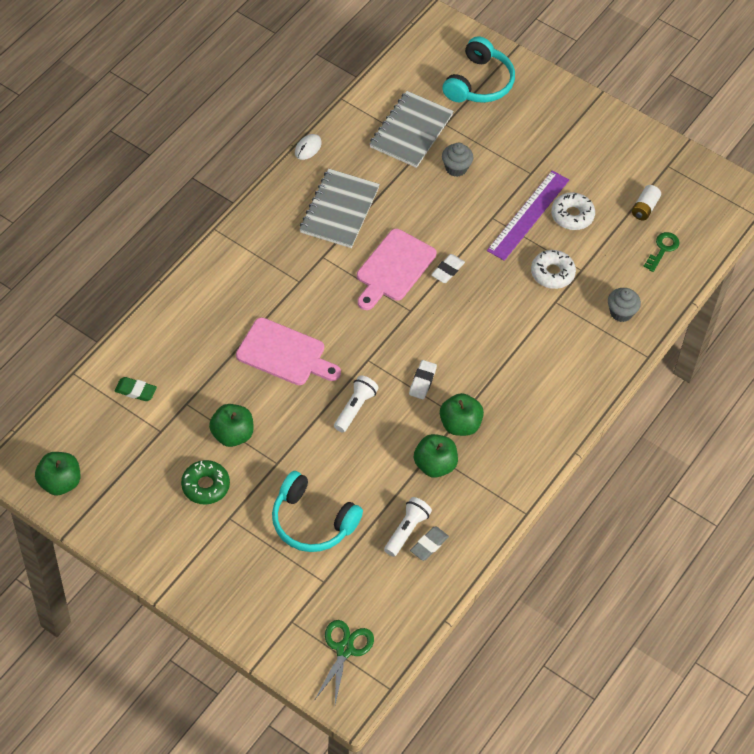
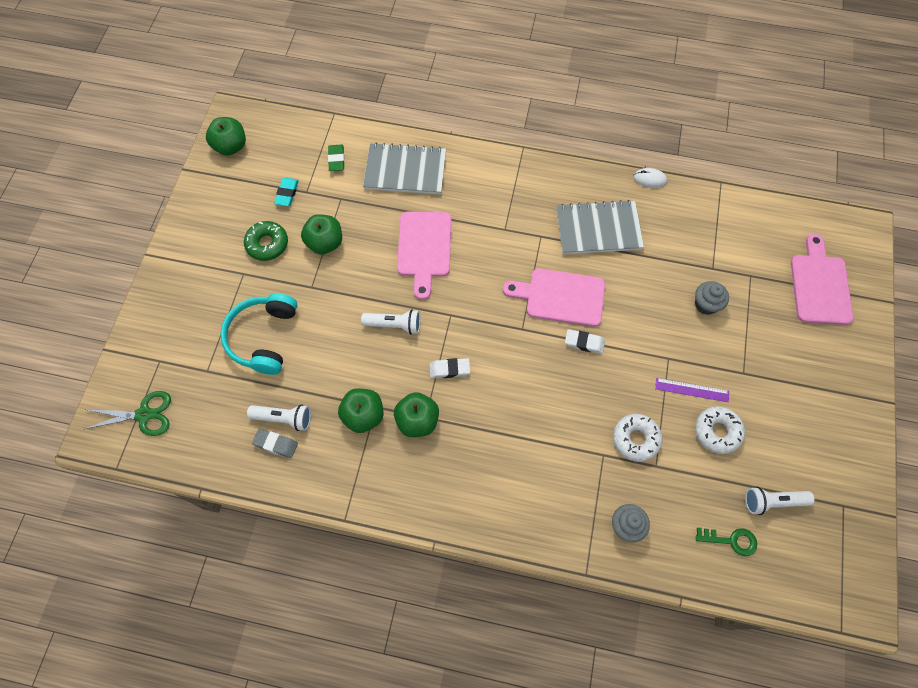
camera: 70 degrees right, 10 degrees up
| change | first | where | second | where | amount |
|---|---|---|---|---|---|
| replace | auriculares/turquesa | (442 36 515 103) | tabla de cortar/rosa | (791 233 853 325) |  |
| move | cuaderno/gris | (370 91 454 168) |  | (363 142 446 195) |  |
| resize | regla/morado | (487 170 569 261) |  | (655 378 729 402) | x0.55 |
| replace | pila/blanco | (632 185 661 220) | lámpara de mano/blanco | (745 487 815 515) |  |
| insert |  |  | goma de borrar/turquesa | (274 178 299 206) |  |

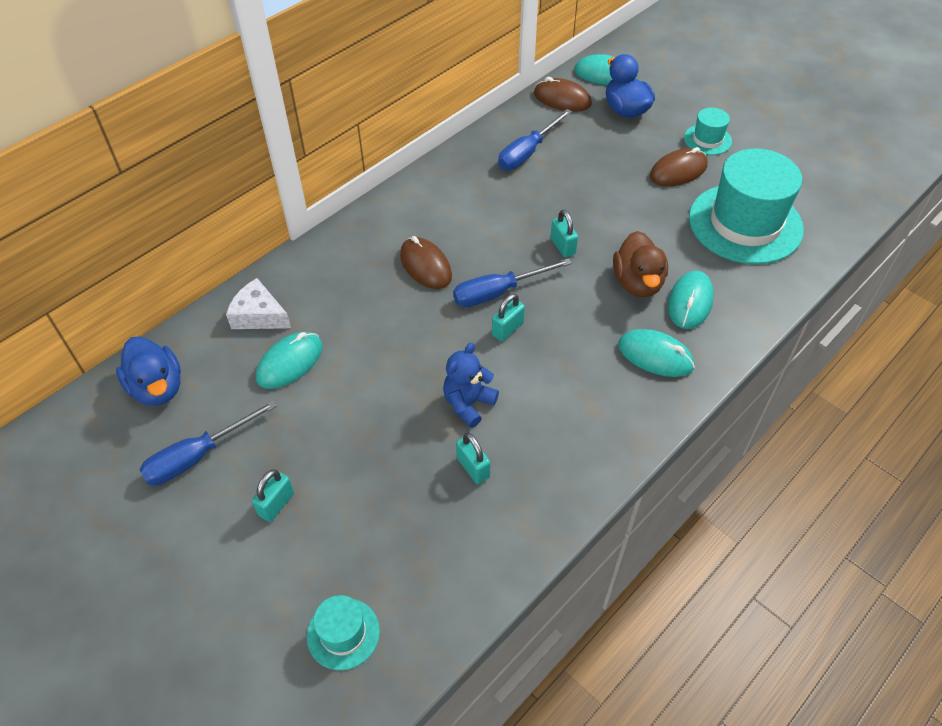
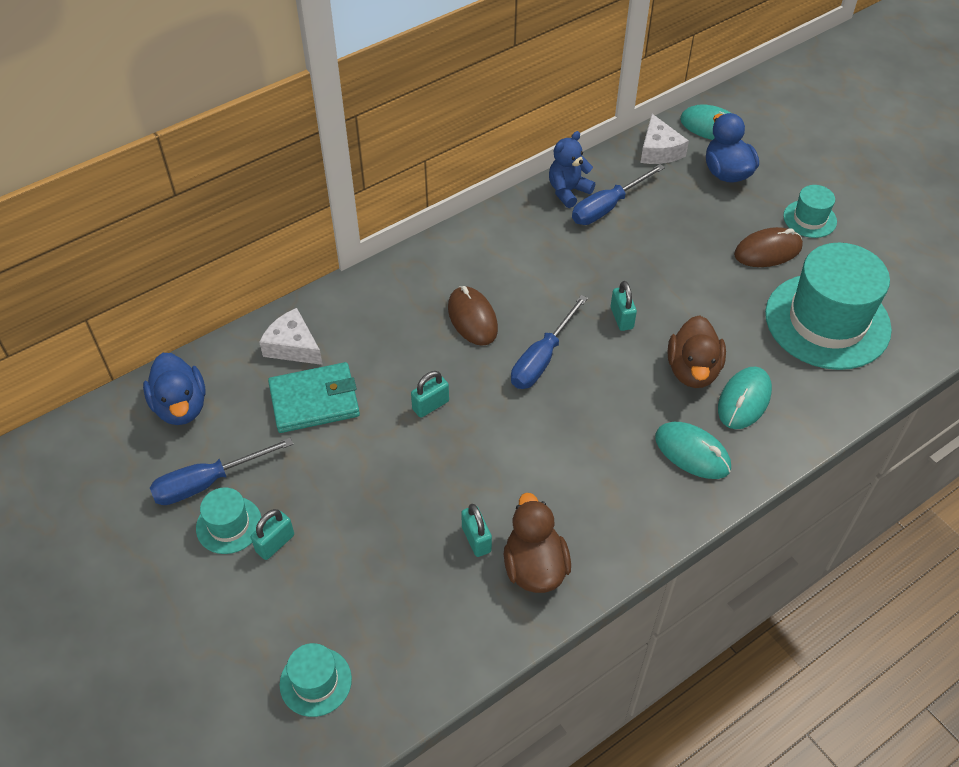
camera: 10 degrees right, 0 degrees up
| change | first | where | second | where | amount |
|---|---|---|---|---|---|
| replace | ratón/marrón | (534 77 592 112) | queso/blanco | (640 114 689 164) |  |
| rotate | destornillador/azul | (453 258 572 307) |  | (511 295 588 389) | 45 degrees counterclockwise |
| move | candado/turquesa | (492 294 525 341) |  | (411 371 449 418) |  |
| replace | ratón/turquesa | (256 332 323 389) | cartera/turquesa | (268 362 360 433) |  |
| move | osito/azul | (443 342 499 428) |  | (549 131 595 208) |  |
| insert |  |  | sombrero/turquesa | (196 487 261 554) |  |
| insert |  |  | pato/marrón | (504 493 571 593) |  |

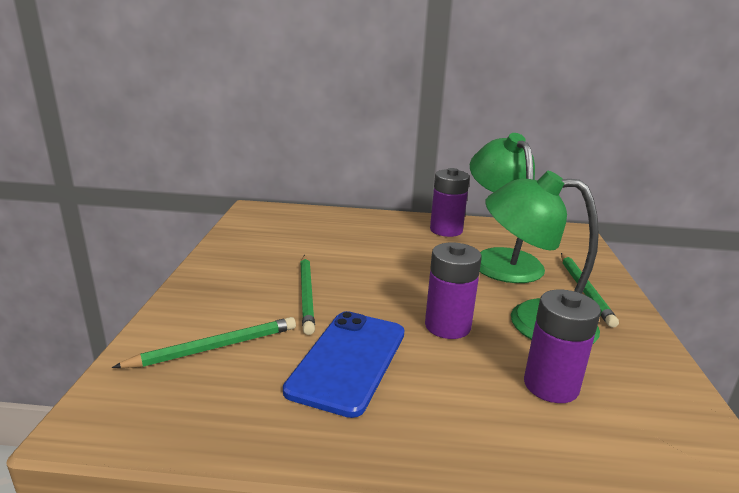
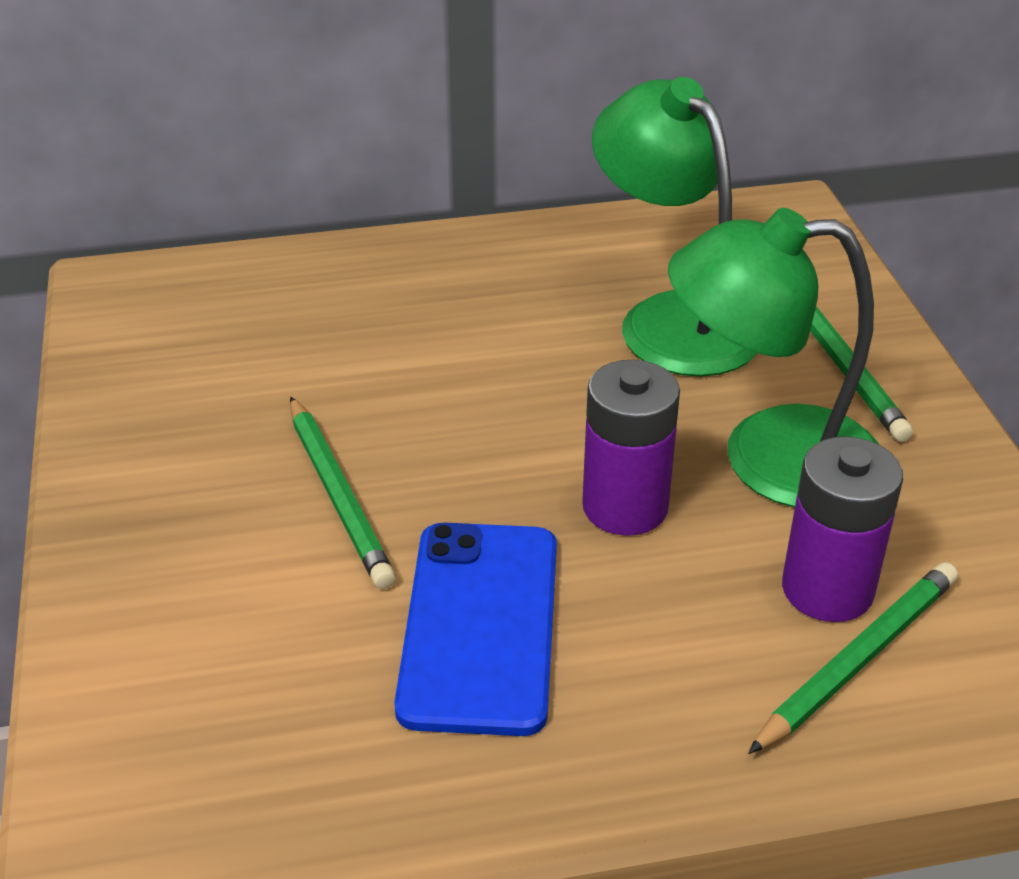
camera: 15 degrees left, 15 degrees up
| change | first | where | second | where | amount |
|---|---|---|---|---|---|
| delete | pila/morado | (430 168 470 237) |  |  |  |
| move | lápiz/verde | (112 317 296 368) |  | (748 562 958 754) |  |

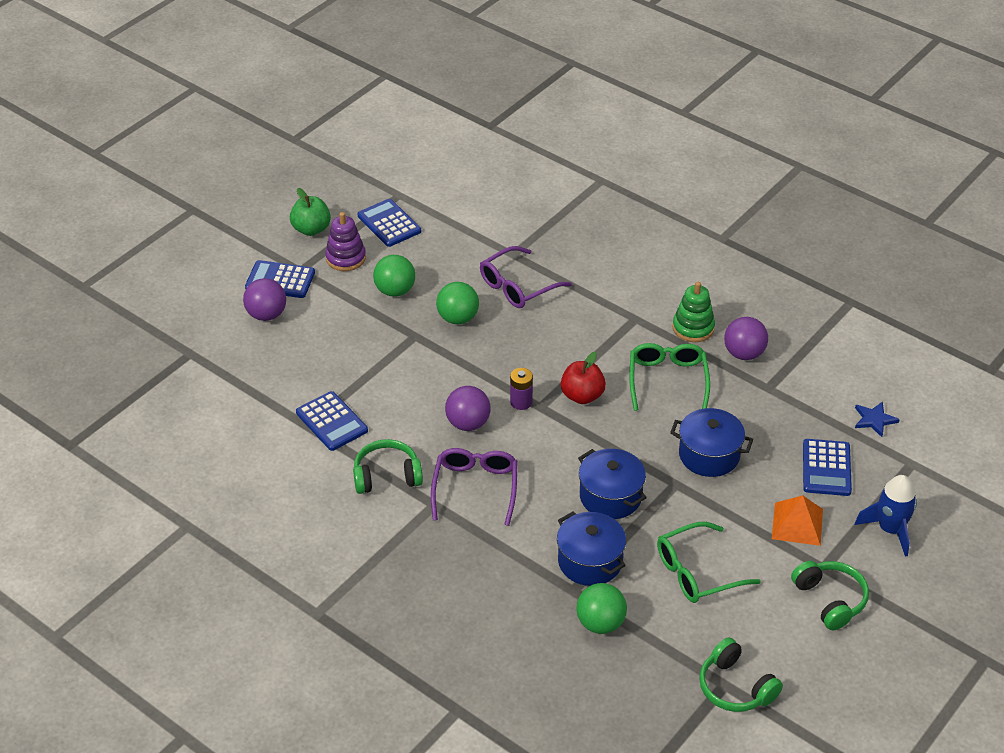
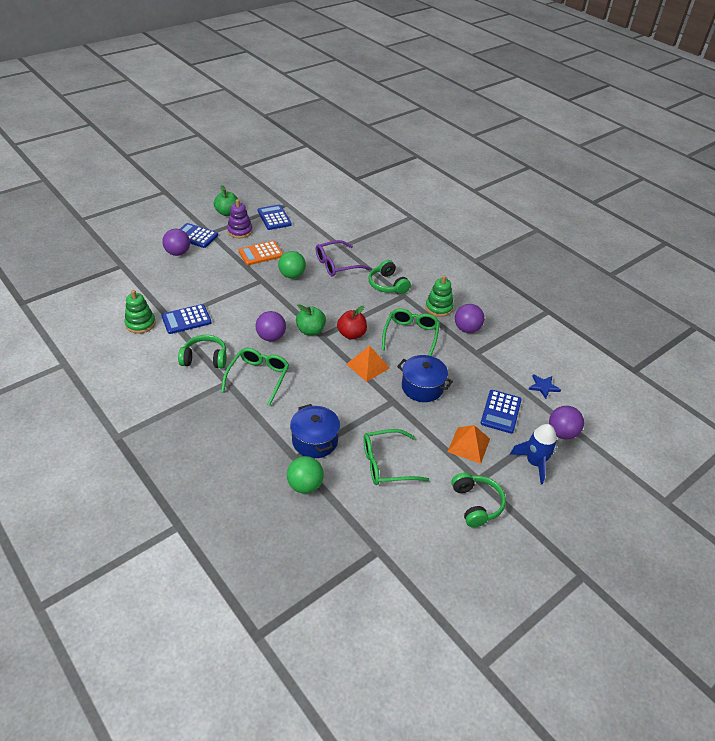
camera: 10 degrees right, 0 degrees up
| change | first | where | second | where | amount |
|---|---|---|---|---|---|
| replace | pelota/verde | (373 255 415 297) | calculadora/naranja | (238 241 283 265) |  |
| replace | pila/morado | (510 368 533 410) | manzana/verde | (296 304 326 335) |  |
| rotate | calculadora/azul | (296 391 368 451) |  | (161 304 212 334) | 90 degrees clockwise |
| recolor | gafas/morado | (431 448 518 526) | gafas/verde | (221 348 289 406) |  |
| delete | olla/azul | (578 449 647 519) |  |  |  |
| move | auriculares/verde | (699 637 783 712) |  | (368 260 411 294) |  |
| insert |  |  | juguete apilable/verde | (125 290 156 334) |  |
| insert |  |  | pirámide/naranja | (346 346 390 382) |  |
| insert |  |  | pelota/morado | (549 406 584 439) |  |

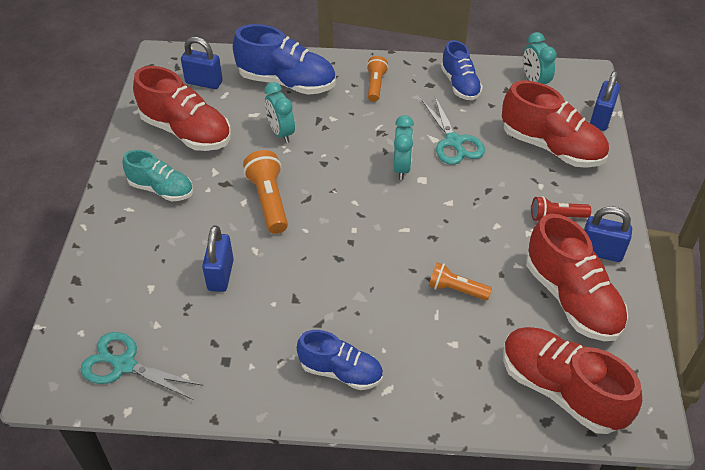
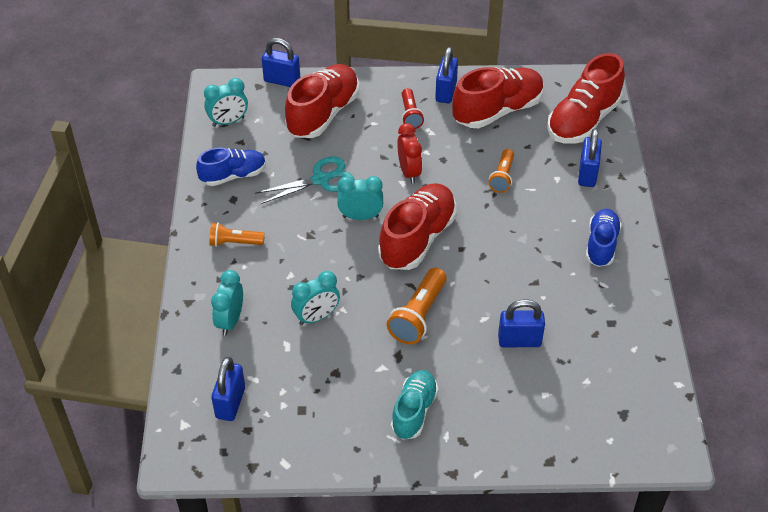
camera: 95 degrees left, 0 degrees up
| change | first | where | second | where | amount |
|---|---|---|---|---|---|
| replace | zapato/azul | (233 24 336 95) | despertador/turquesa | (211 270 243 336) |  |
| move | zapato/rojo | (133 66 231 151) |  | (378 183 457 270) |  |
| rotate | lámpara de mano/naranja | (243 150 288 234) |  | (387 268 447 344) | 45 degrees counterclockwise |
| delete | tijeras/turquesa | (80 332 204 400) |  |  |  |
| insert |  |  | despertador/rojo | (397 123 422 184) |  |
| insert |  |  | candado/azul | (578 128 602 187) |  |

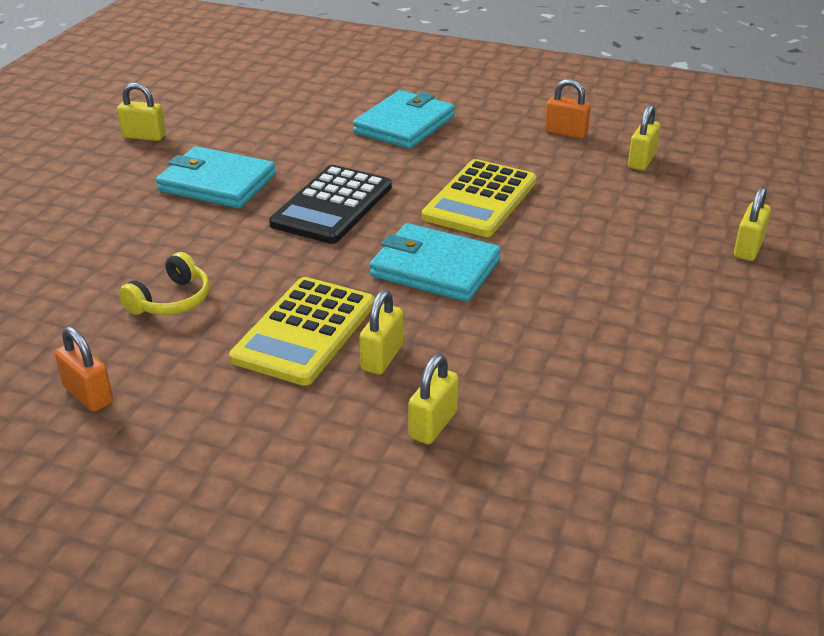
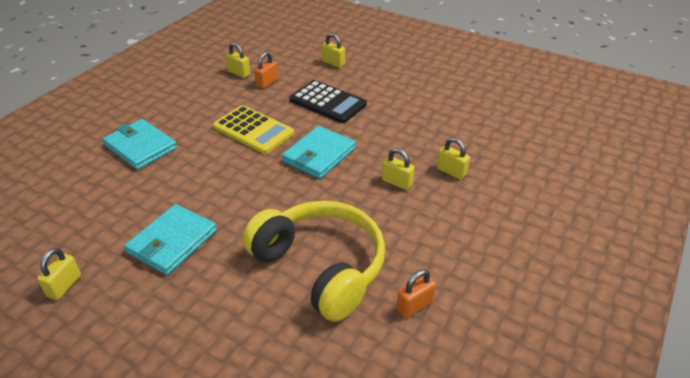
camera: 80 degrees left, 5 degrees up
| change | first | where | second | where | amount |
|---|---|---|---|---|---|
| move | candado/naranja | (545 79 591 139) |  | (254 52 278 89) |  |
| move | calculadora/negro | (269 165 392 244) |  | (289 80 367 123) |  |
| resize | auriculares/amarillo | (119 252 210 315) |  | (242 201 385 322) | x2.38 |
| delete | calculadora/amarillo | (229 277 375 386) |  |  |  |

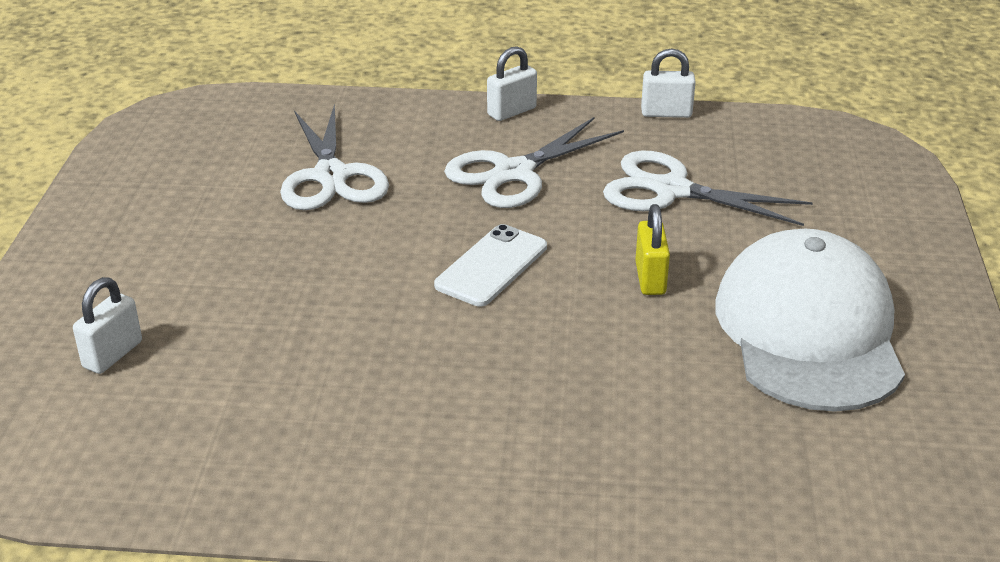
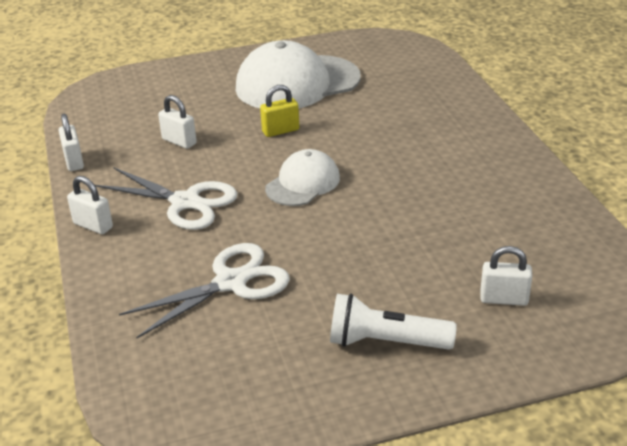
camera: 110 degrees left, 0 degrees up
| change | first | where | second | where | amount |
|---|---|---|---|---|---|
| replace | tijeras/blanco | (603 151 813 226) | candado/blanco | (158 95 197 149) |  |
| replace | móvil/blanco | (434 224 547 306) | gorra/blanco | (265 149 340 206) |  |
| insert |  |  | lámpara de mano/blanco | (330 293 457 350) |  |

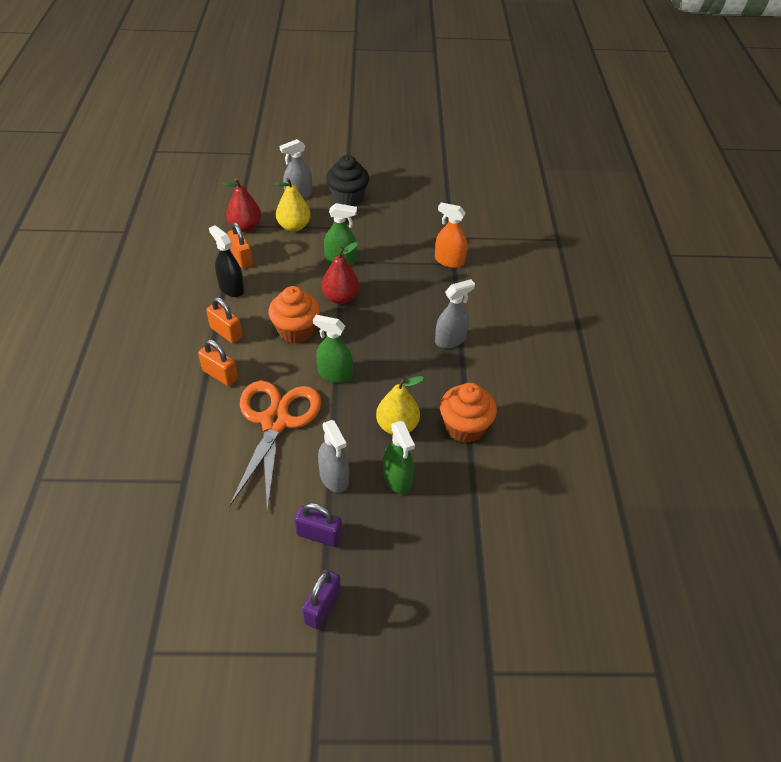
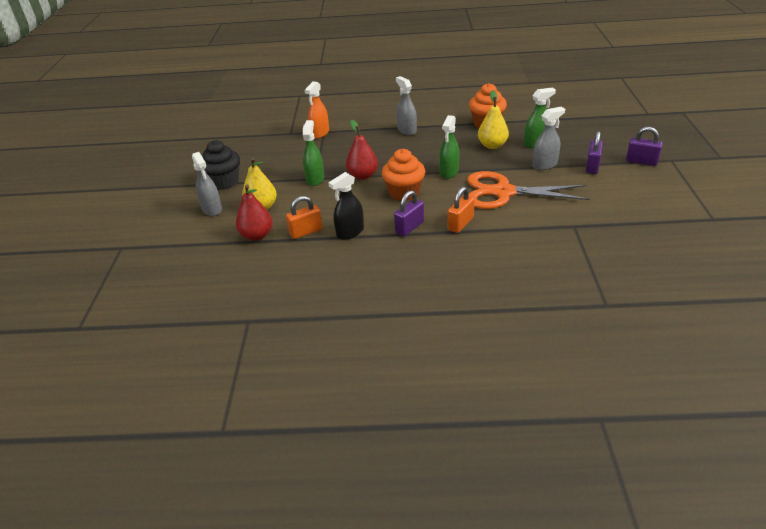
camera: 85 degrees left, 10 degrees down
| change | first | where | second | where | amount |
|---|---|---|---|---|---|
| recolor | candado/naranja | (206 297 242 344) | candado/morado | (394 190 424 236) |  |

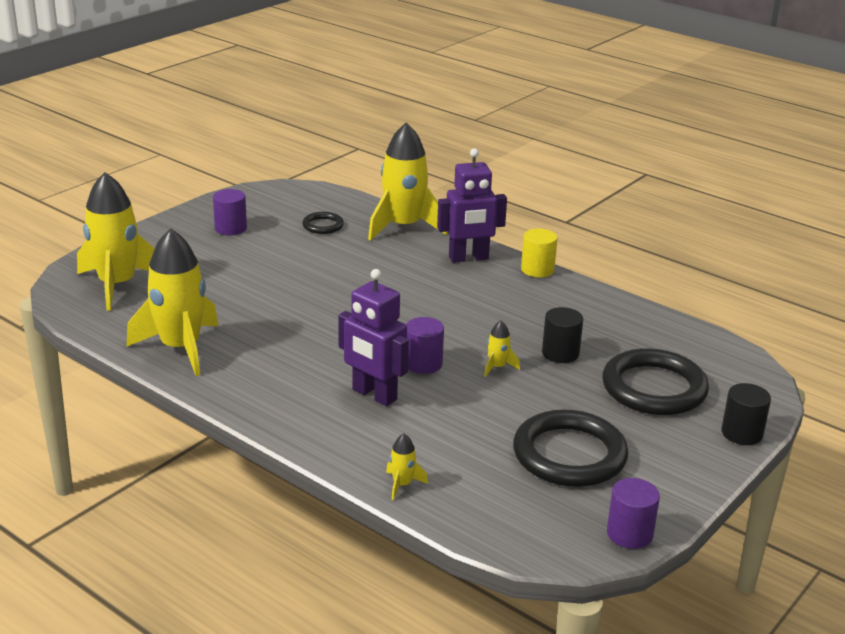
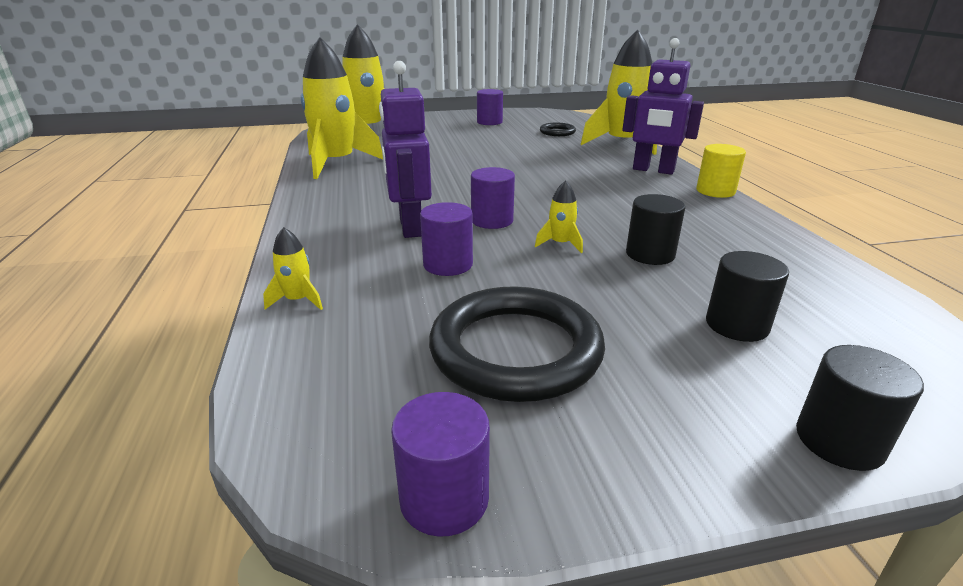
camera: 40 degrees right, 0 degrees up
| change | first | where | second | where | amount |
|---|---|---|---|---|---|
| replace | anillo/negro | (602 348 709 415) | cilindro/negro | (706 251 789 342) |  |
| insert |  |  | cilindro/morado | (420 202 473 276) |  |

